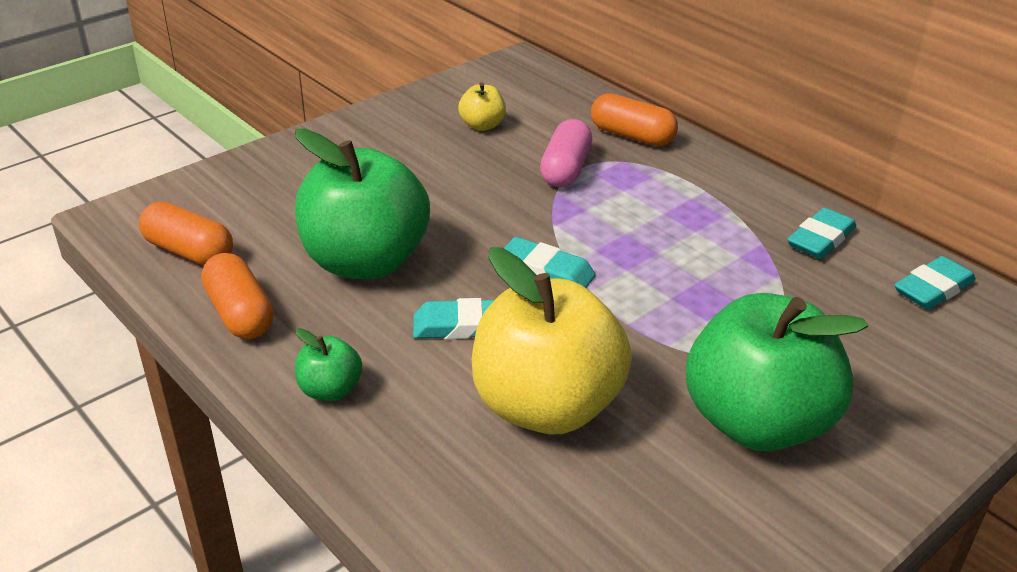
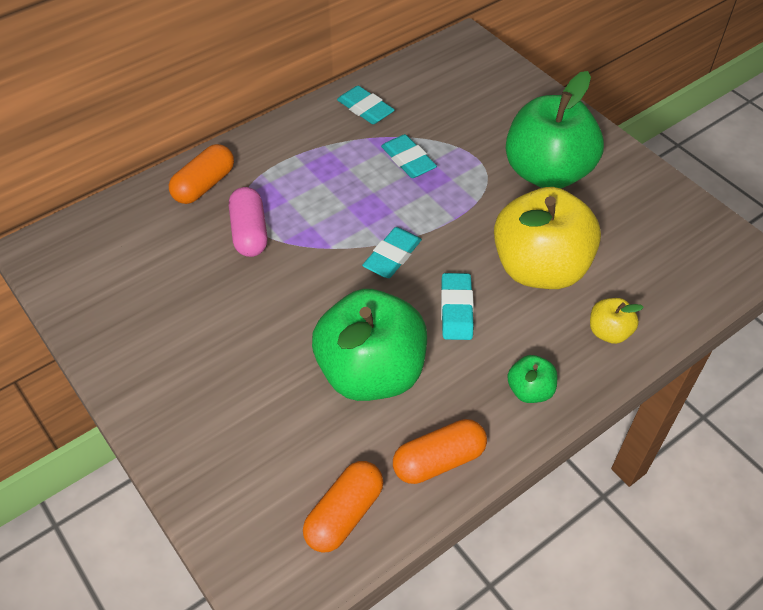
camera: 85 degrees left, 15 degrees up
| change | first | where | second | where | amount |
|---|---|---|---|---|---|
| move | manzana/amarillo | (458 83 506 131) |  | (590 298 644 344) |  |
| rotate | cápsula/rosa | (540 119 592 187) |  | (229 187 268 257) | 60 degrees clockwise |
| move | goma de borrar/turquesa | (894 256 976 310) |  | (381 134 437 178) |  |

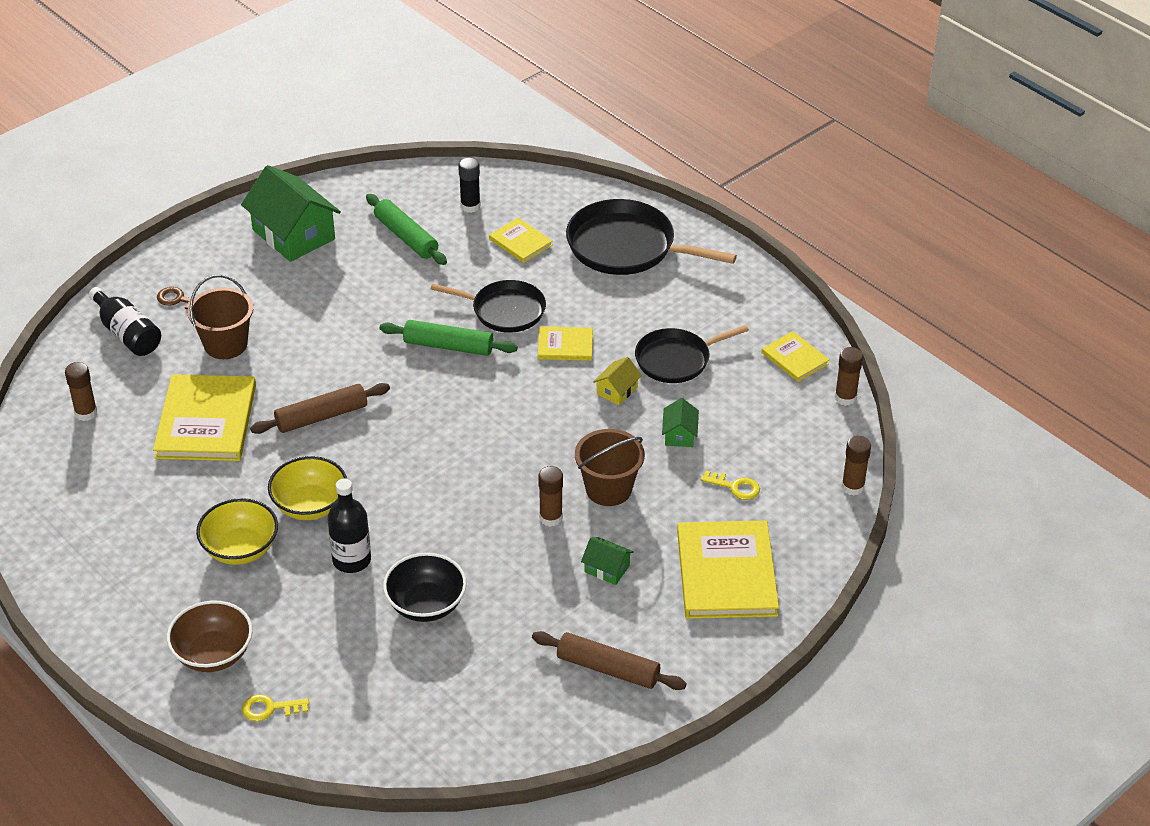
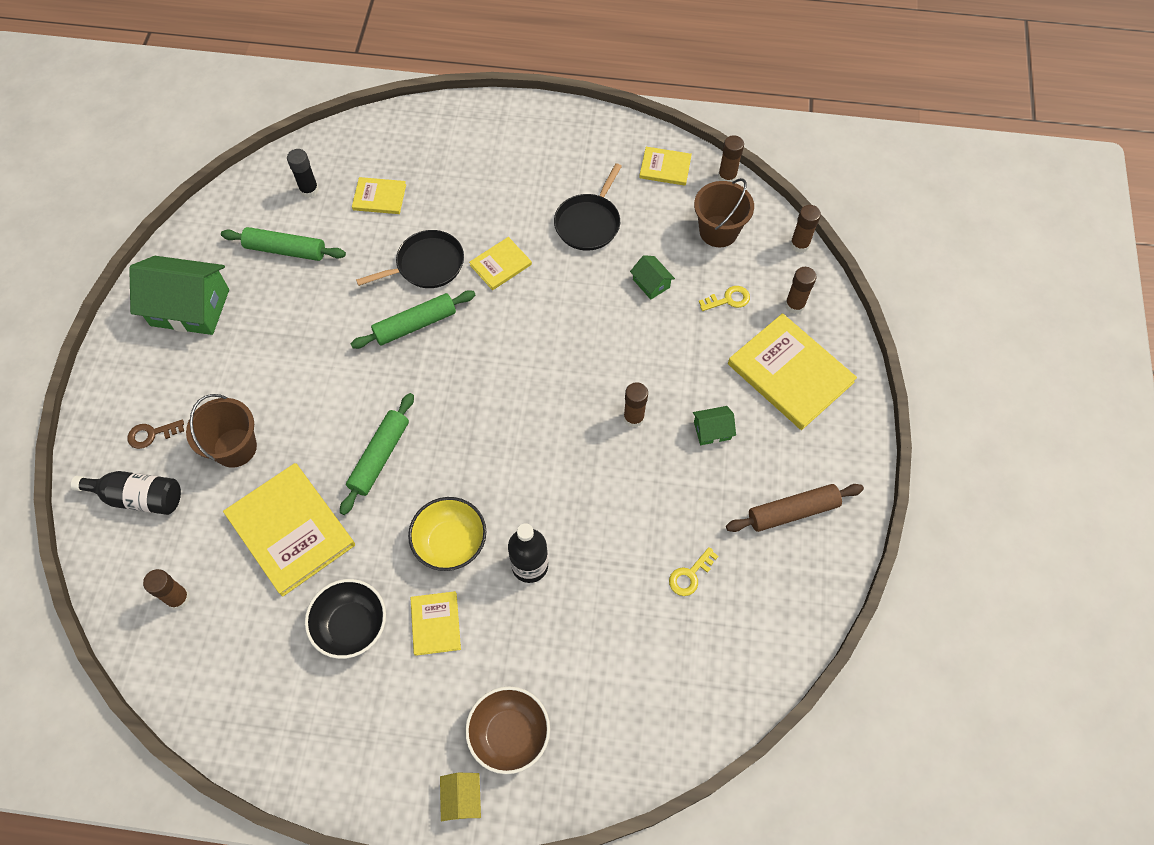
camera: 40 degrees left, 20 degrees up
| change | first | where | second | where | amount |
|---|---|---|---|---|---|
| delete | sartén/negro | (566 199 737 275) |  |  |  |
| move | casa/amarillo | (593 357 642 405) |  | (440 773 481 821) |  |
| recolor | rodillo/marrón | (250 383 390 434) | rodillo/verde | (340 393 414 515) |  |
| move | balde/marrón | (575 429 645 506) |  | (694 178 754 247) |  |
| replace | cuenco/amarillo | (196 498 278 565) | libro/amarillo | (411 591 461 656) |  |
| move | cuenco/negro | (383 553 467 622) |  | (305 579 386 659) |  |
| move | llave/amarillo | (242 694 309 721) |  | (669 547 718 596) |  |
| insert |  |  | barra de pegamento/marrón | (785 267 817 314) |  |

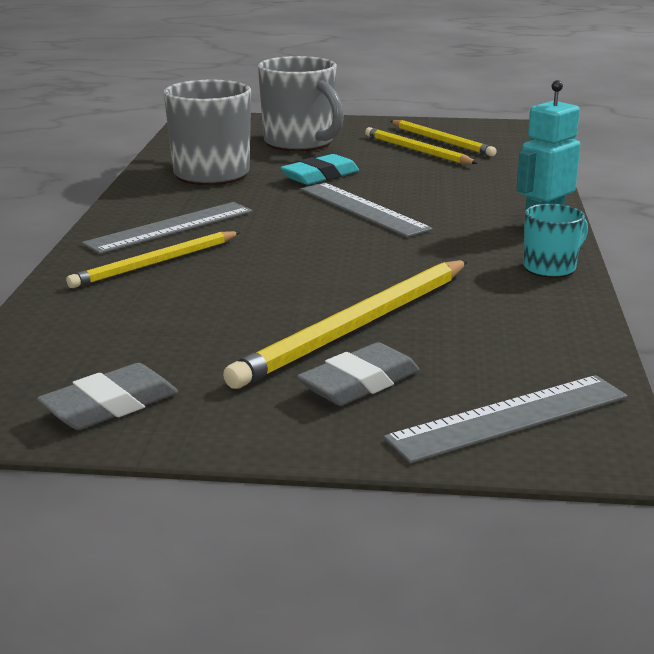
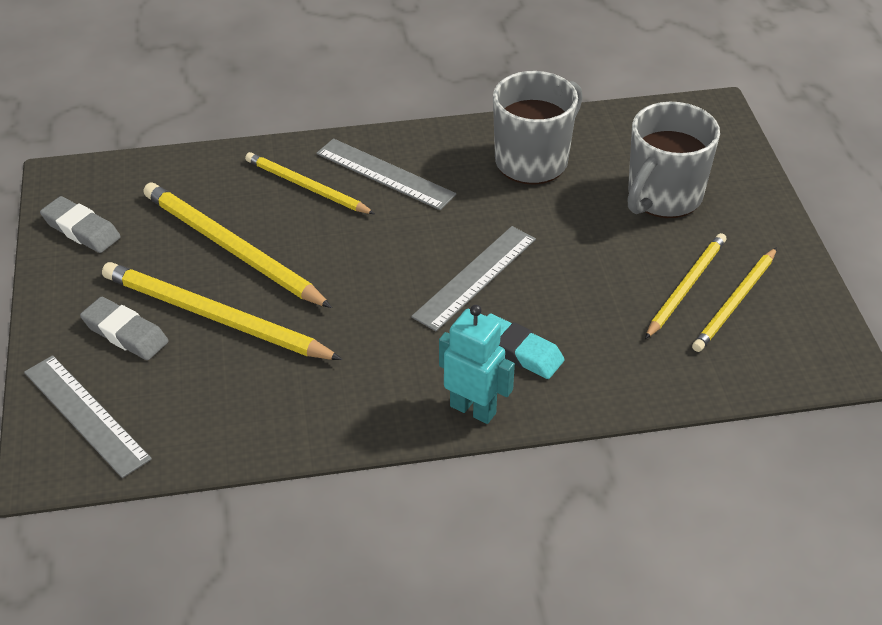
camera: 75 degrees right, 20 degrees up
| change | first | where | second | where | amount |
|---|---|---|---|---|---|
| move | goma de borrar/turquesa | (281 154 359 185) |  | (487 313 565 379) |  |
| delete | taza/turquesa | (523 204 588 278) |  |  |  |
| insert |  |  | lápiz/amarillo | (143 182 332 308) |  |

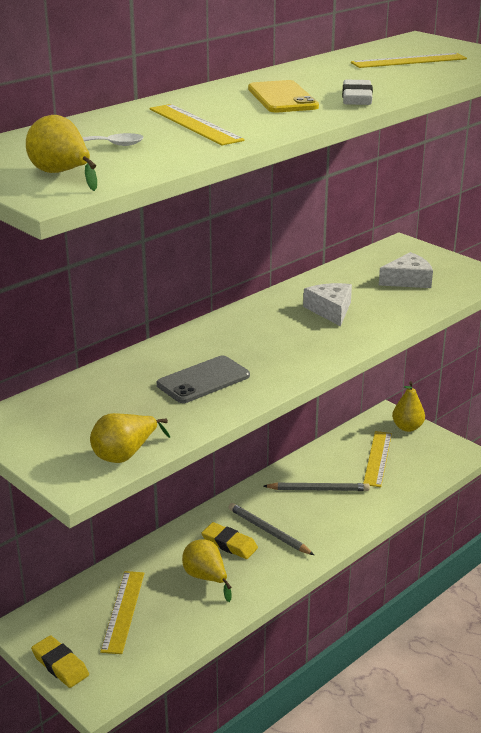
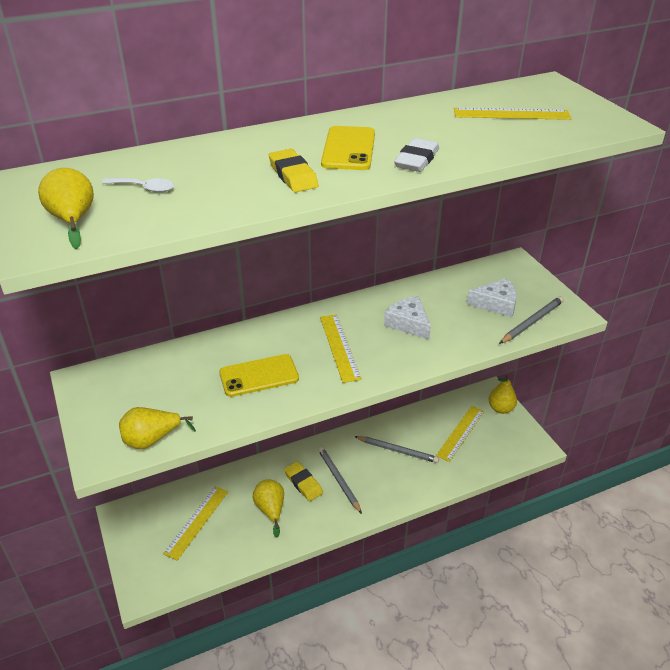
camera: 20 degrees right, 10 degrees up
| change | first | where | second | where | amount |
|---|---|---|---|---|---|
| move | regla/amarillo | (150 104 245 145) |  | (320 314 362 383) |  |
| rotate | queso/blanco | (303 283 352 326) |  | (384 296 431 339) | 45 degrees counterclockwise |
| recolor | móvil/gris | (157 356 250 403) | móvil/amarillo | (219 354 299 397) |  |
| move | goma de borrar/amarillo | (31 635 89 688) |  | (269 149 319 192) |  |
| insert |  |  | lápiz/gris | (499 296 564 344) |  |

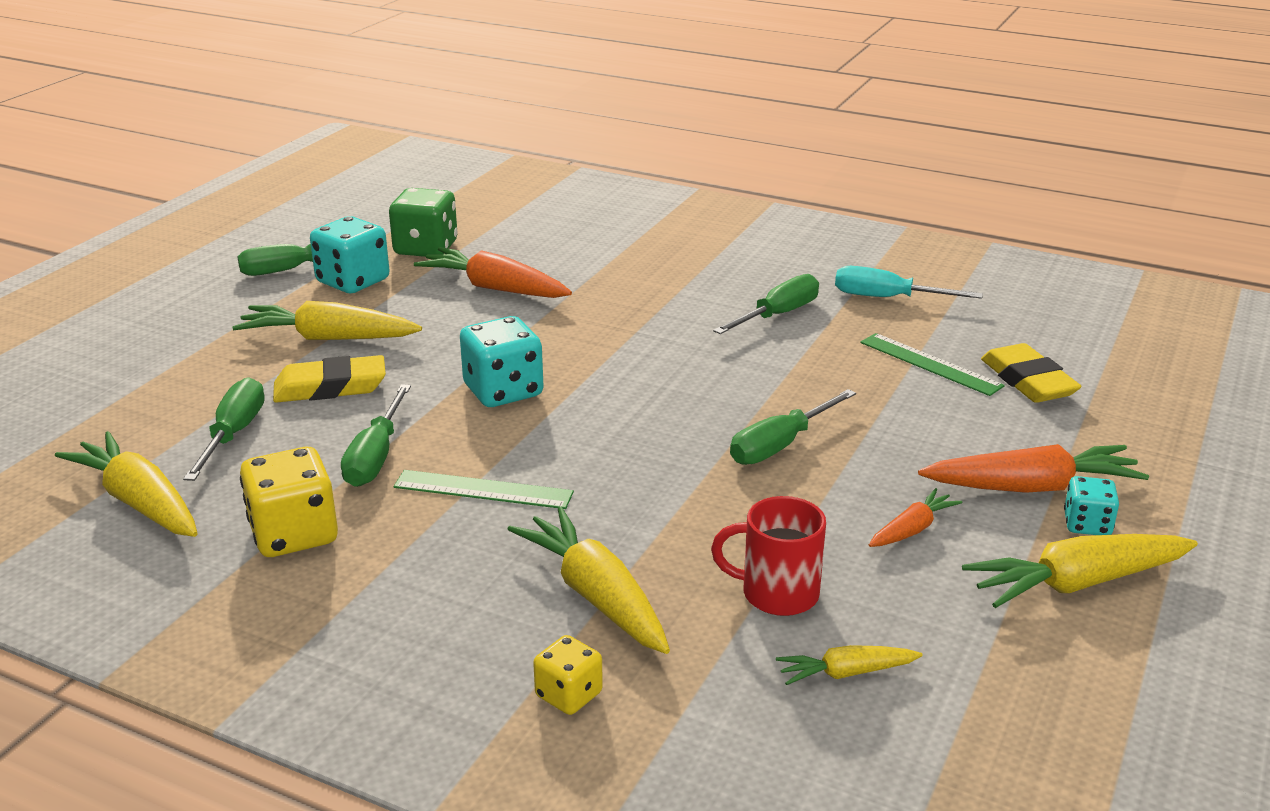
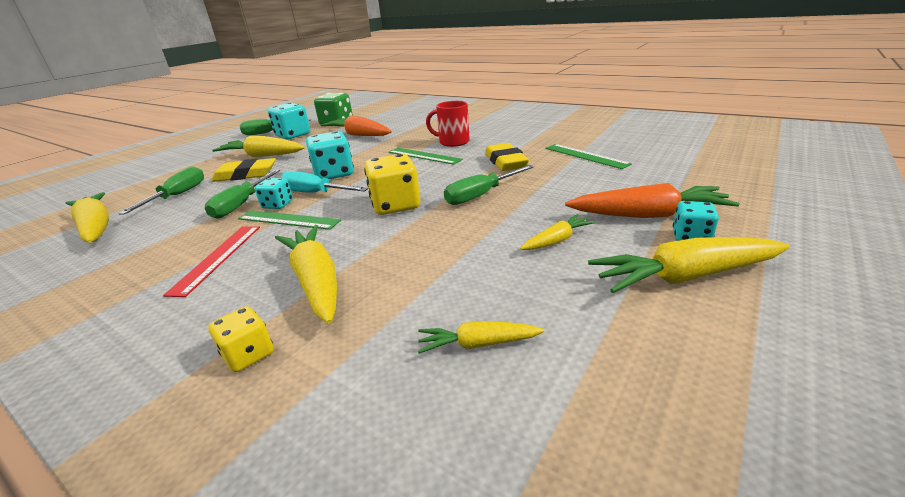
camera: 10 degrees right, 0 degrees up
| change | first | where | second | where | amount |
|---|---|---|---|---|---|
| move | destornillador/turquesa | (835 266 983 299) |  | (280 171 368 193) |  |
| delete | destornillador/verde | (713 274 819 334) |  |  |  |
| move | goma de borrar/amarillo | (981 343 1081 403) |  | (485 143 529 171) |  |
| move | dado/amarillo | (240 447 338 557) |  | (364 154 420 215) |  |
| recolor | zanahoria/naranja | (869 488 962 547) | zanahoria/amarillo | (520 214 595 250) |  |
| move | taza/rojo | (711 496 826 616) |  | (426 101 470 147) |  |
| insert |  |  | regla/verde | (389 148 463 165) |  |
| insert |  |  | dado/turquesa | (255 178 293 209) |  |
| insert |  |  | regla/rojo | (163 226 260 297) |  |

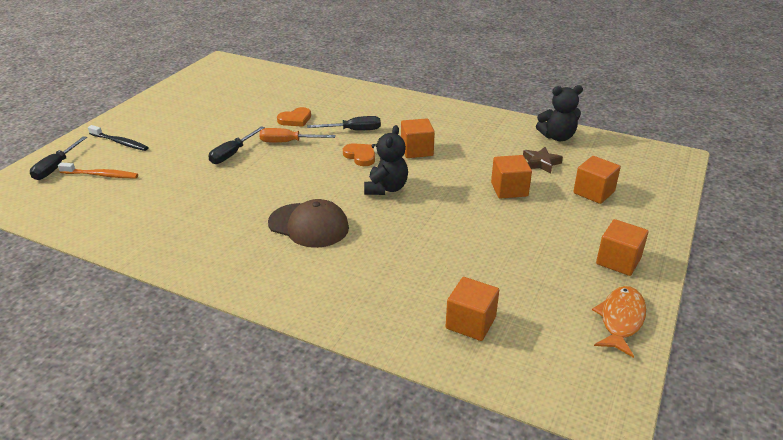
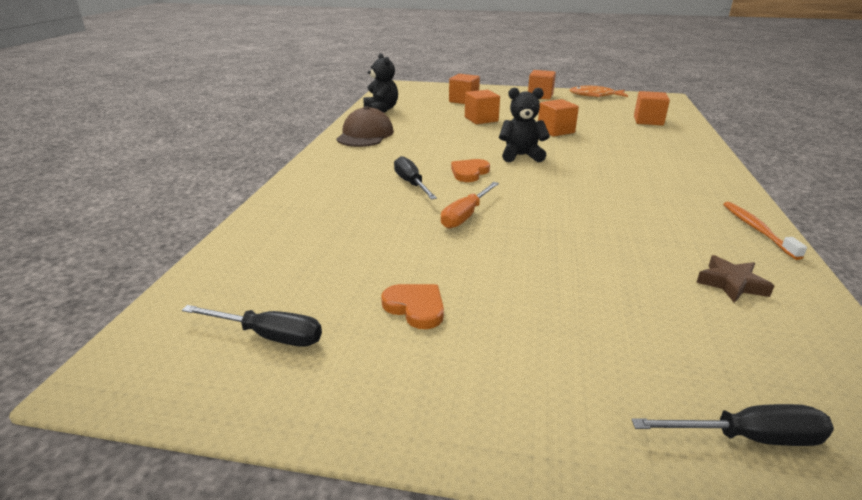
camera: 105 degrees left, 5 degrees down
| change | first | where | second | where | amount |
|---|---|---|---|---|---|
| move | corazón/naranja | (277 107 311 127) |  | (381 284 444 329) |  |
| move | cubo/naranja | (401 118 435 158) |  | (538 99 579 137) |  |
| delete | cepillo de dientes/negro | (88 125 149 151) |  |  |  |
| move | destornillador/negro | (208 126 265 164) |  | (182 305 322 347) |  |
| rotate | destornillador/naranja | (259 128 335 143) |  | (441 182 499 228) | 45 degrees clockwise |
| move | estrella/marrón | (523 147 563 174) |  | (696 255 774 303) |  |
| move | cepillo de dientes/naranja | (58 162 138 178) |  | (723 202 807 260) |  |
| move | gorra/marrón | (268 199 349 248) |  | (336 106 394 147) |  |

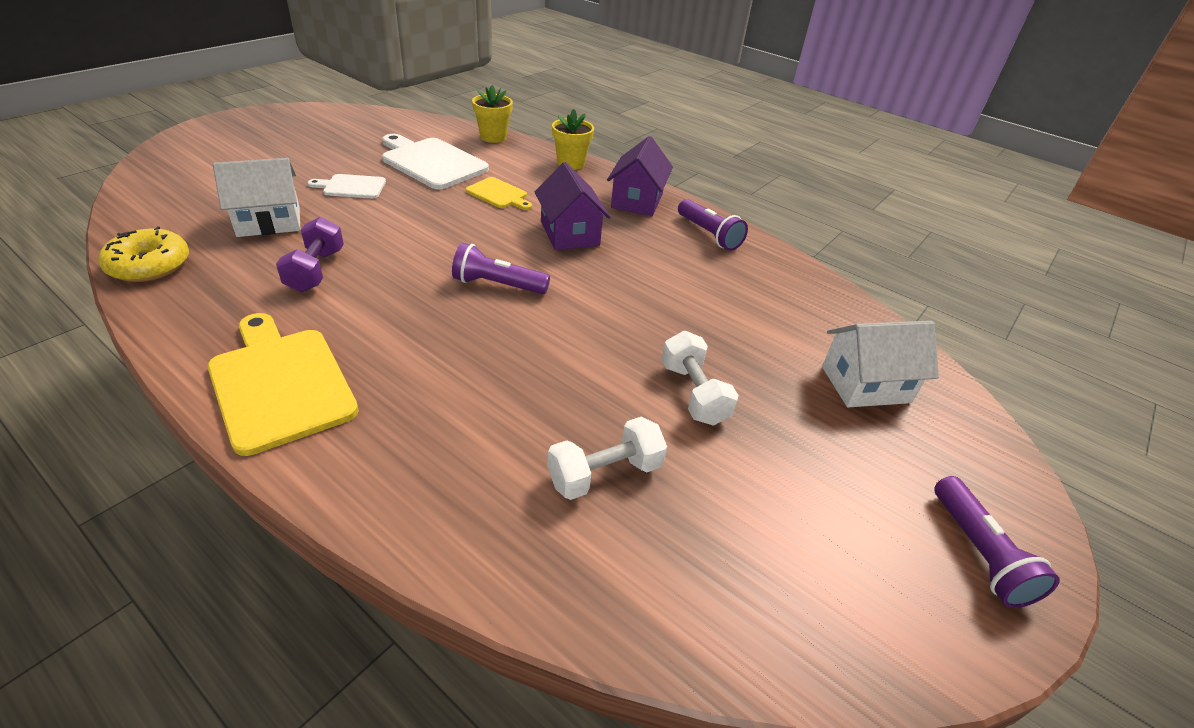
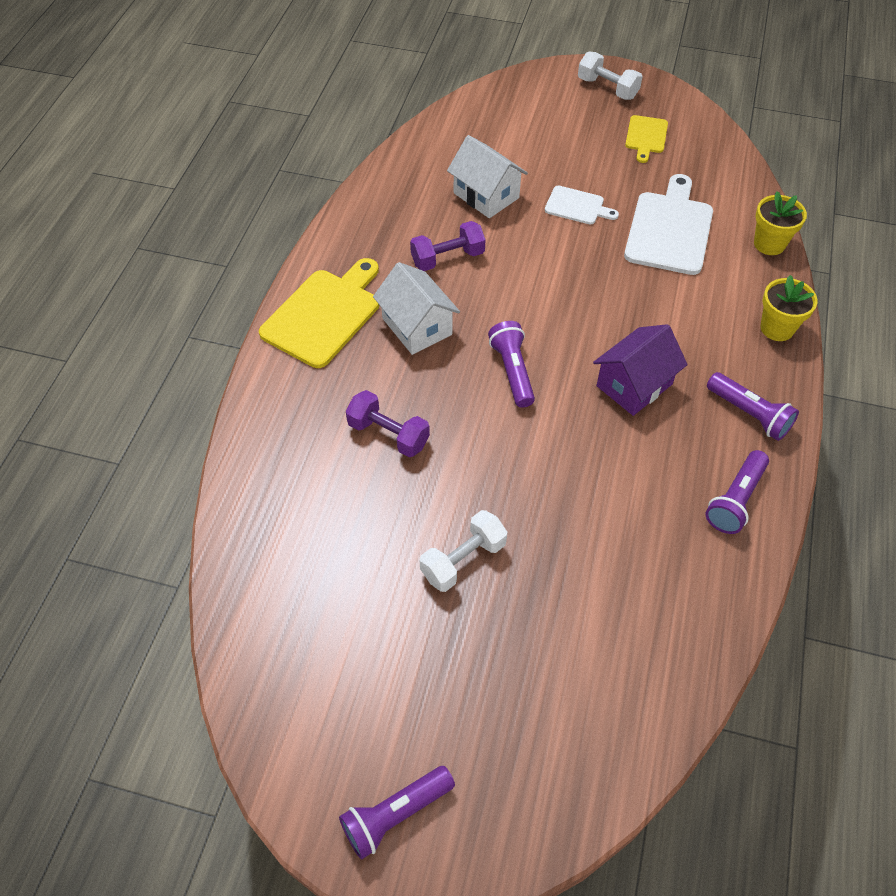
camera: 70 degrees right, 15 degrees up
| change | first | where | second | where | amount |
|---|---|---|---|---|---|
| replace | casa/morado | (607 136 673 216) | lámpara de mano/morado | (707 372 799 441) |  |
| rotate | tabla de cortar/blanco | (308 174 386 198) |  | (545 186 619 225) | 135 degrees clockwise |
| move | tabla de cortar/amarillo | (466 177 532 210) |  | (625 115 668 163) |  |
| delete | rosquilla/amarillo | (98 226 189 282) |  |  |  |
| move | casa/blanco | (822 321 939 407) |  | (373 262 460 355) |  |
| move | mancuerna/blanco | (547 417 667 500) |  | (578 51 643 100) |  |
| insert |  |  | mancuerna/morado | (346 390 430 457) |  |

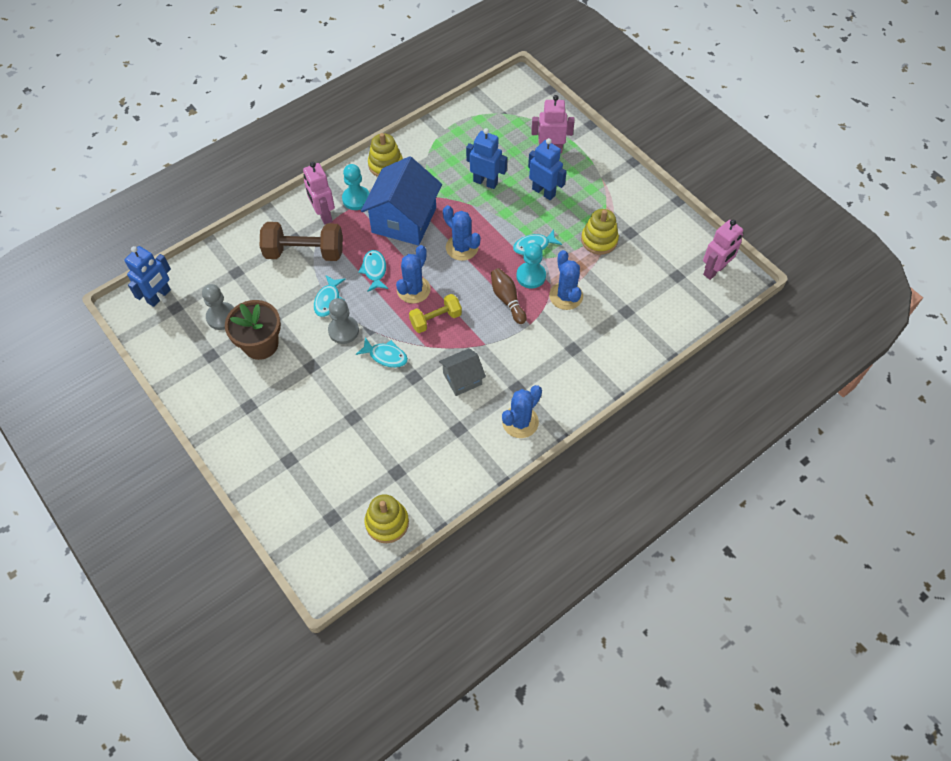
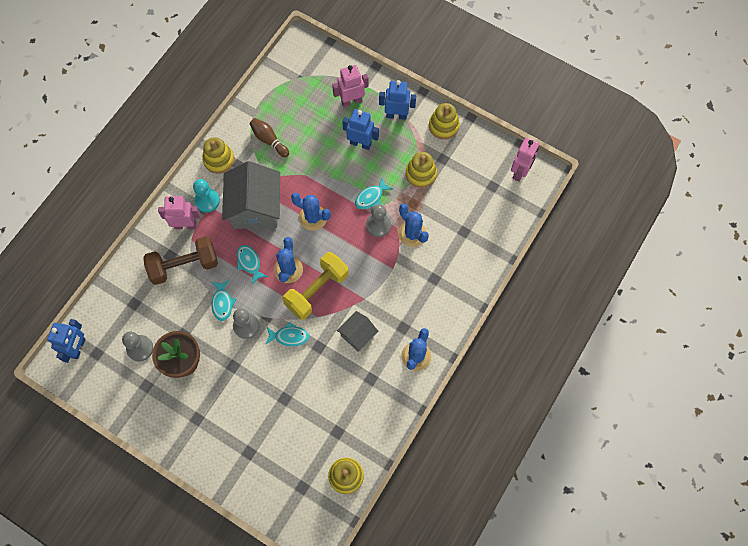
camera: 20 degrees left, 10 degrees up
| change | first | where | second | where | amount |
|---|---|---|---|---|---|
| move | robot/azul | (466 128 507 189) |  | (379 80 416 120) |  |
| recolor | casa/azul | (361 156 442 245) | casa/gris | (222 161 280 229) |  |
| rotate | robot/rosa | (303 162 335 225) |  | (158 196 201 229) | 135 degrees clockwise |
| recolor | peón/turquesa | (517 242 546 288) | peón/gris | (366 204 391 237) |  |
| move | bolo/marrón | (491 268 527 324) |  | (249 118 289 157) |  |
| resize | mancuerna/amarillo | (409 294 462 333) |  | (283 252 349 320) | x1.61 |
| insert |  |  | juguete apilable/amarillo | (429 103 460 140) |  |

